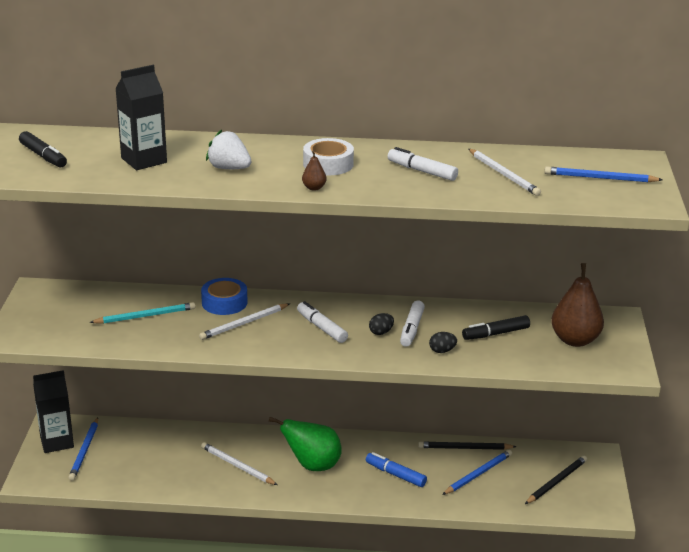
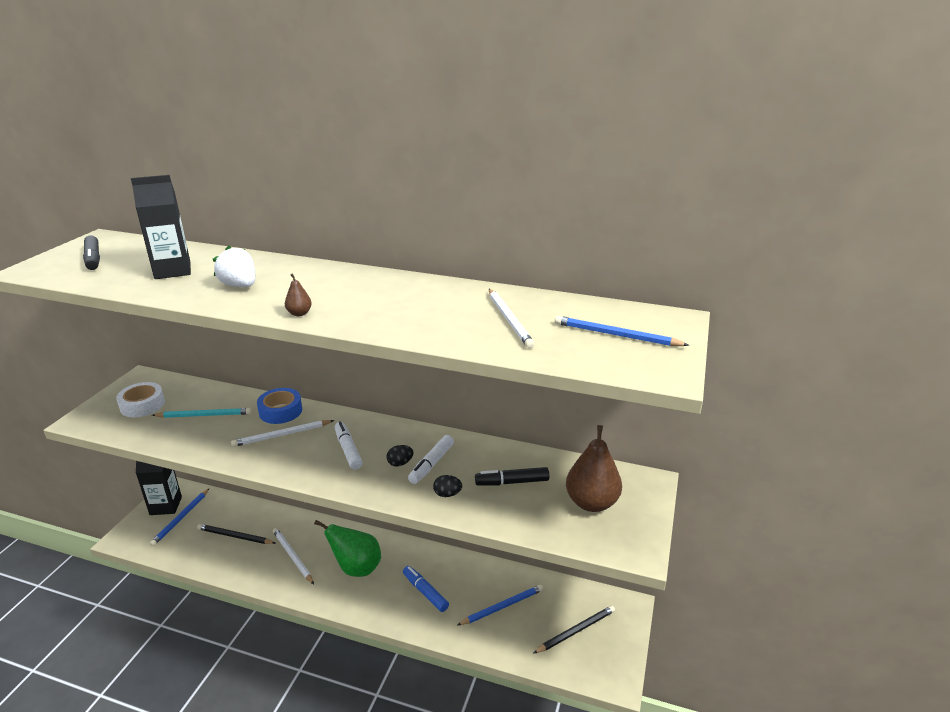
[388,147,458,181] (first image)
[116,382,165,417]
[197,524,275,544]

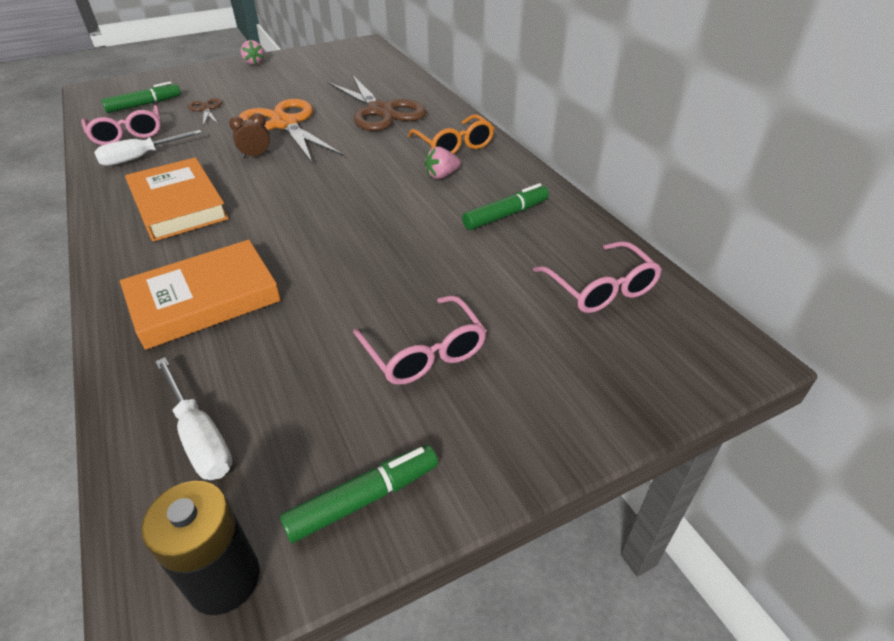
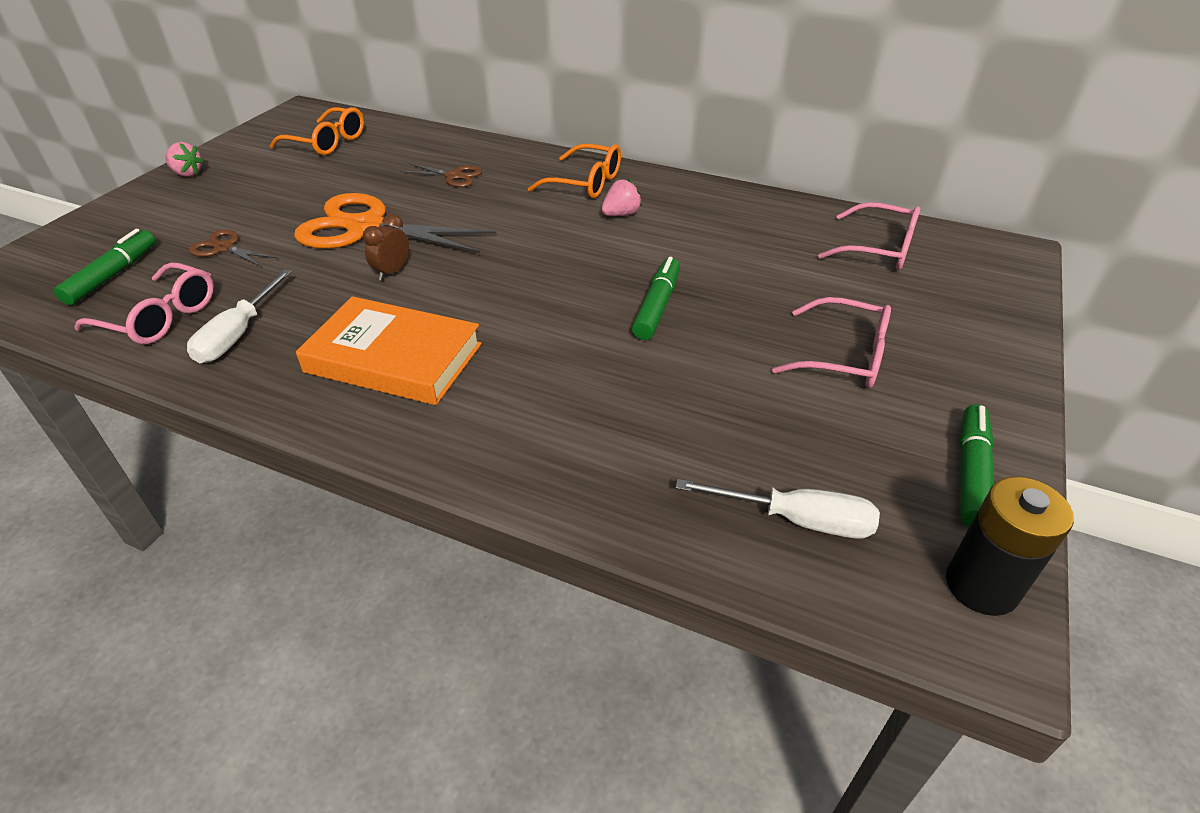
[120,240,281,350] (first image)
[270,107,364,155]
[632,257,680,340]
[601,179,642,216]
[400,163,482,187]

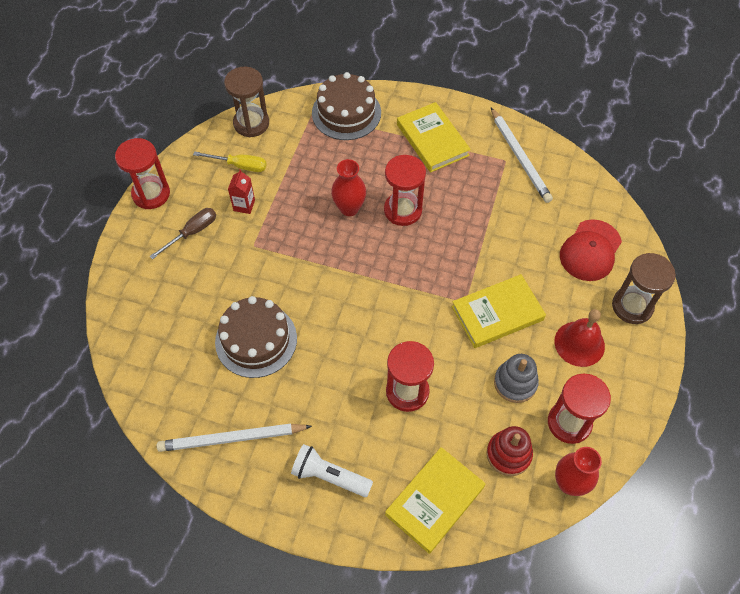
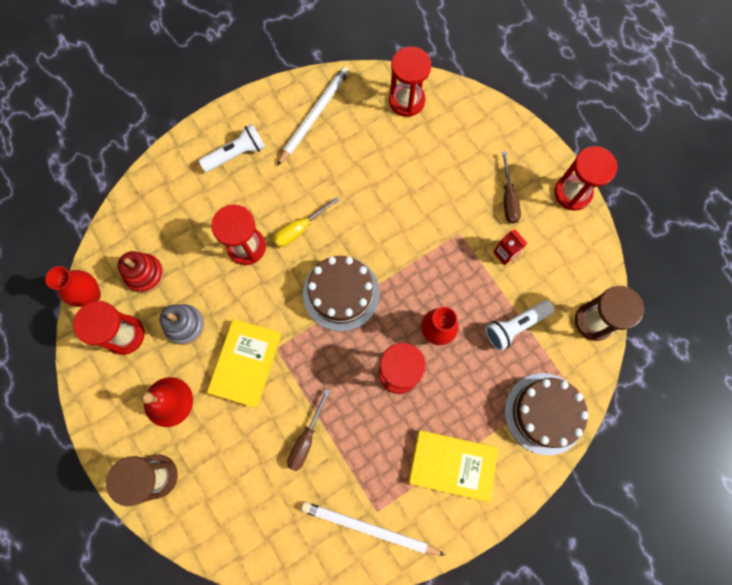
[385,447,485,554] (first image)
[560,219,622,281] (first image)
[287,389,330,471]
[389,47,431,117]
[485,300,554,351]
[273,197,339,247]
[303,256,380,331]

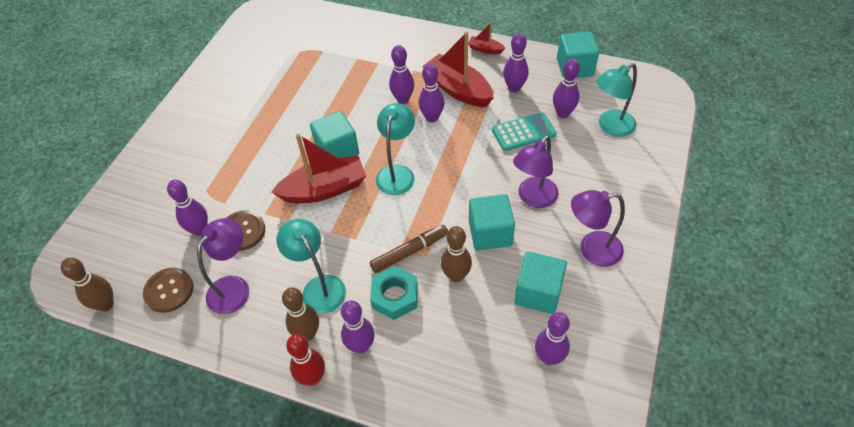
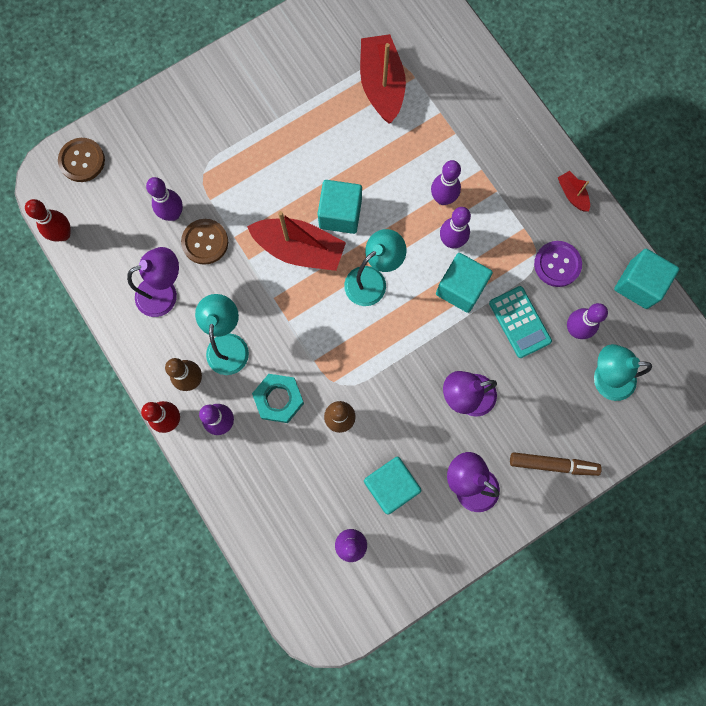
[58,138,105,182]
[510,452,602,476]
[360,34,406,124]
[436,253,493,313]
[534,241,582,287]
[25,199,71,241]
[489,286,552,358]

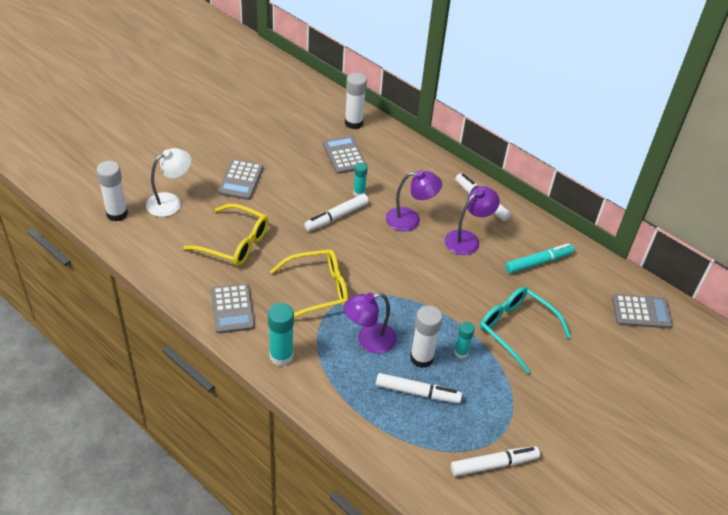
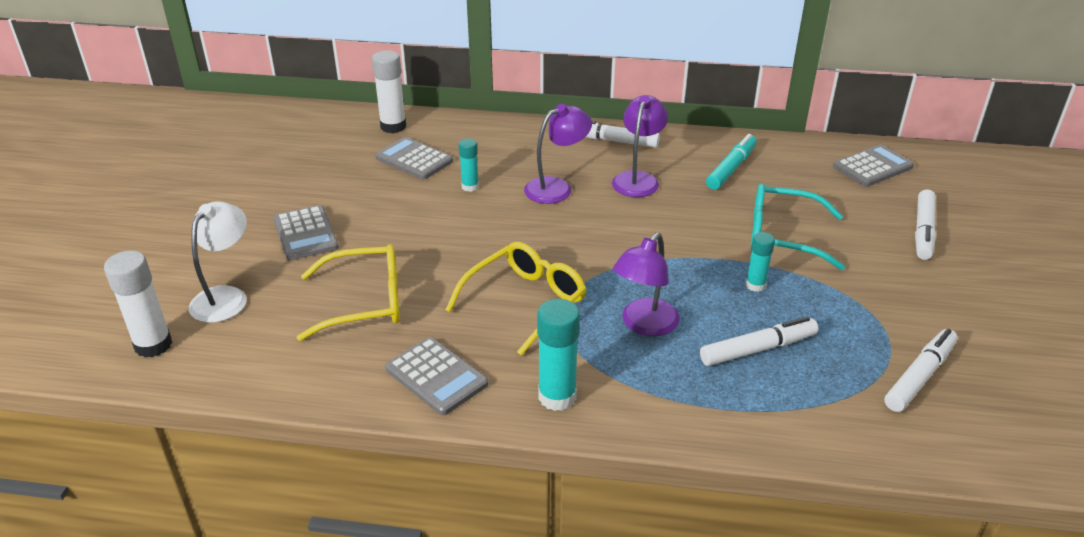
[410,305,442,368] (first image)
[915,190,936,260]

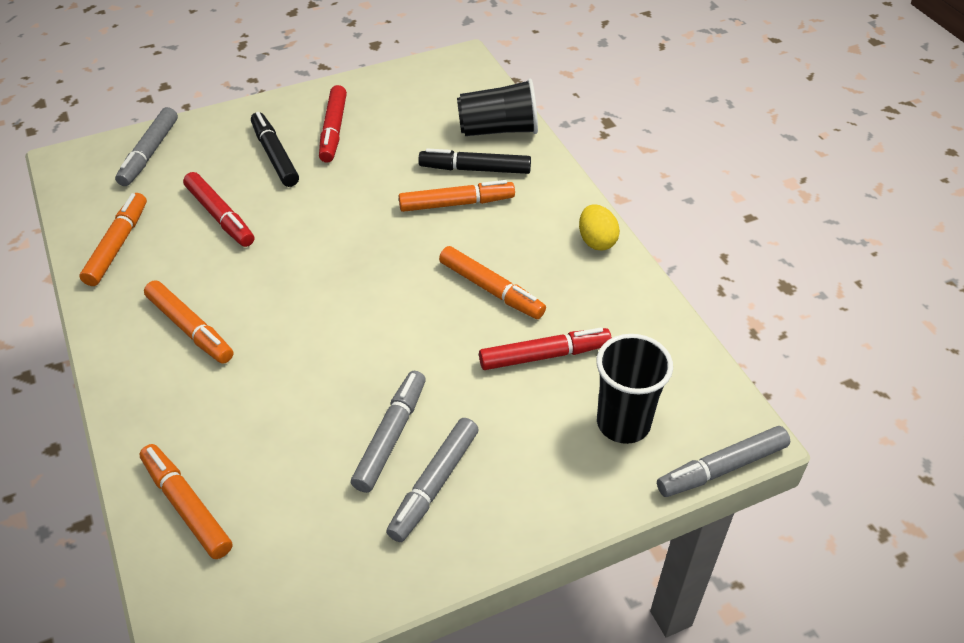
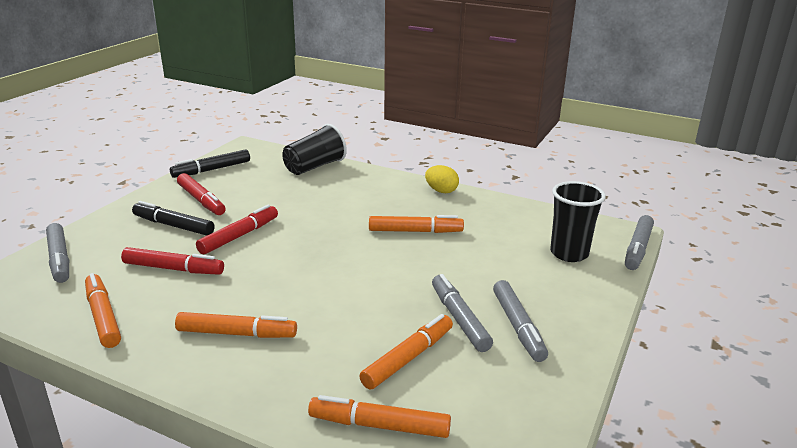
[360,314,453,389]
[170,149,250,178]
[196,204,278,254]

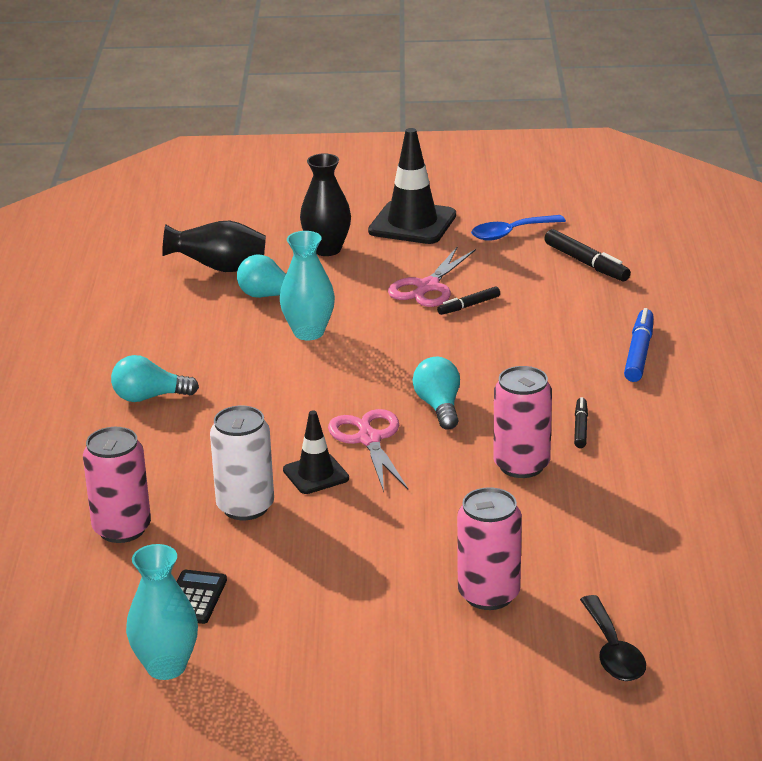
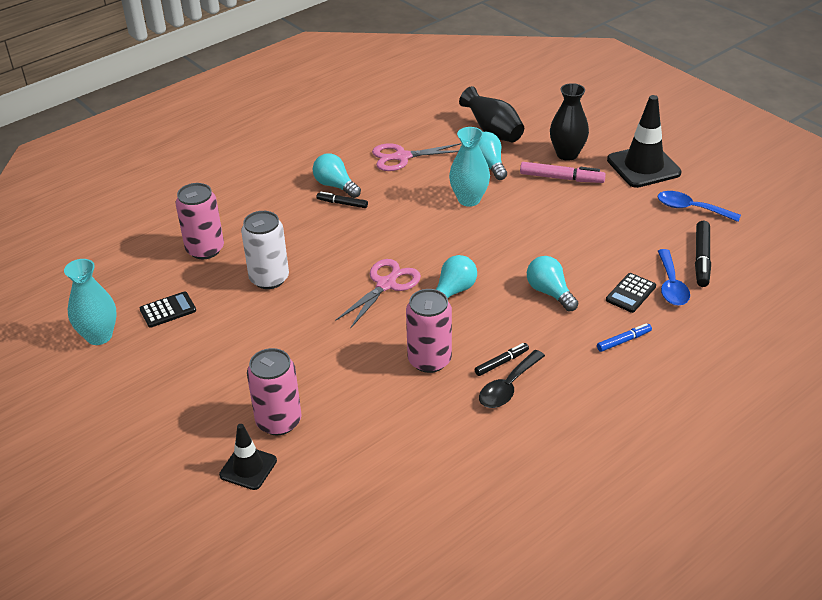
[520,162,606,183]
[527,256,578,311]
[606,273,656,313]
[658,249,690,306]
[219,424,277,490]
[372,143,462,171]
[316,192,368,208]
[479,350,545,408]
[597,323,652,352]

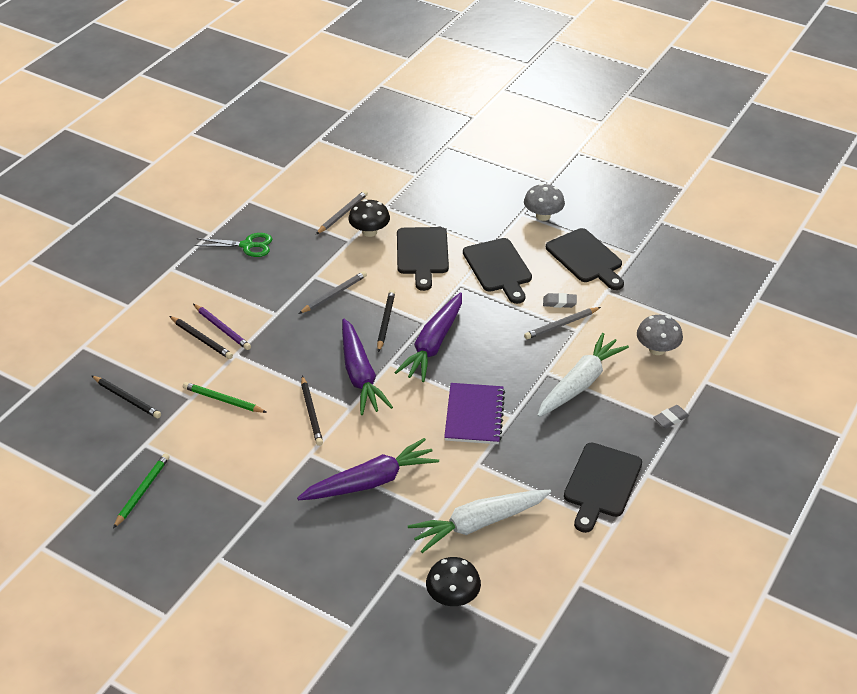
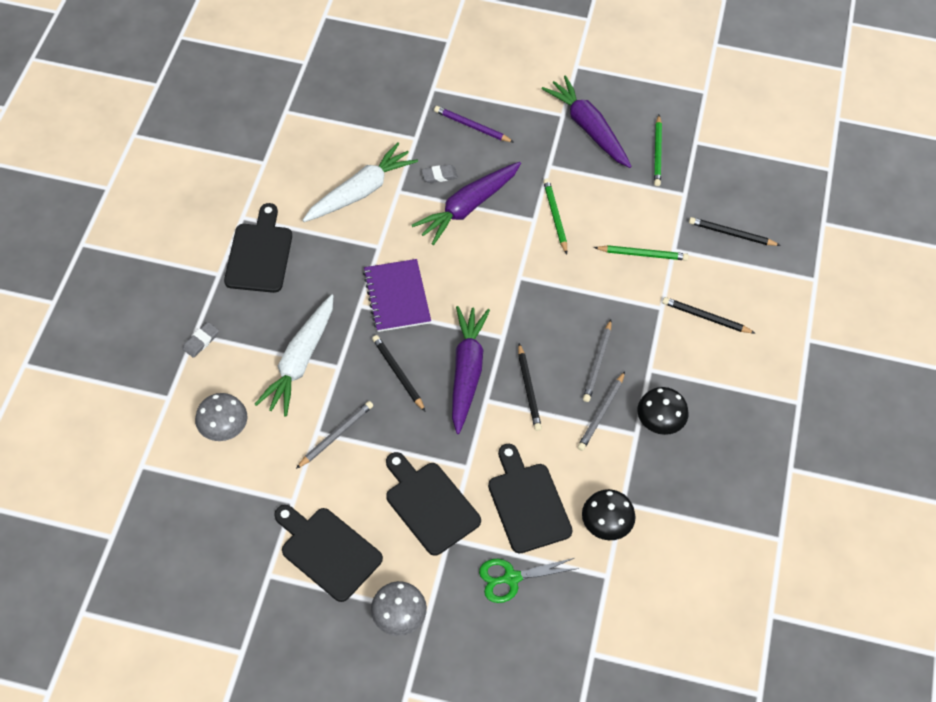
[543,178,567,254]
[434,106,514,142]
[479,558,579,603]
[372,335,426,412]
[583,320,612,402]
[542,75,632,168]
[637,387,689,435]
[422,164,458,183]

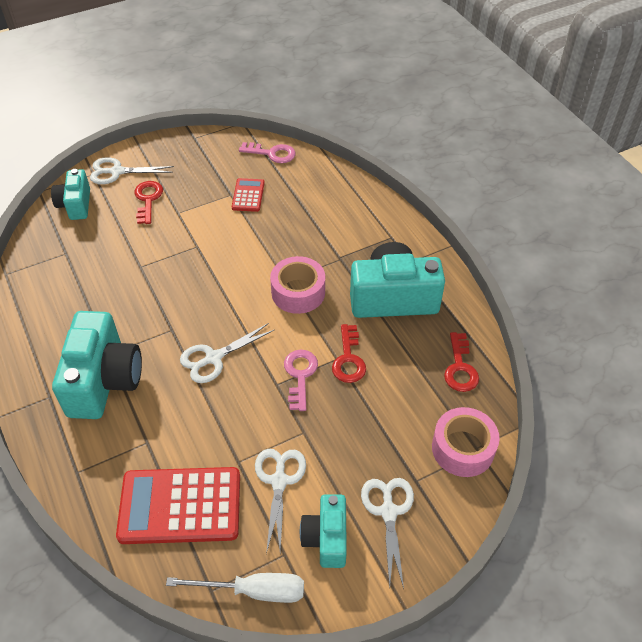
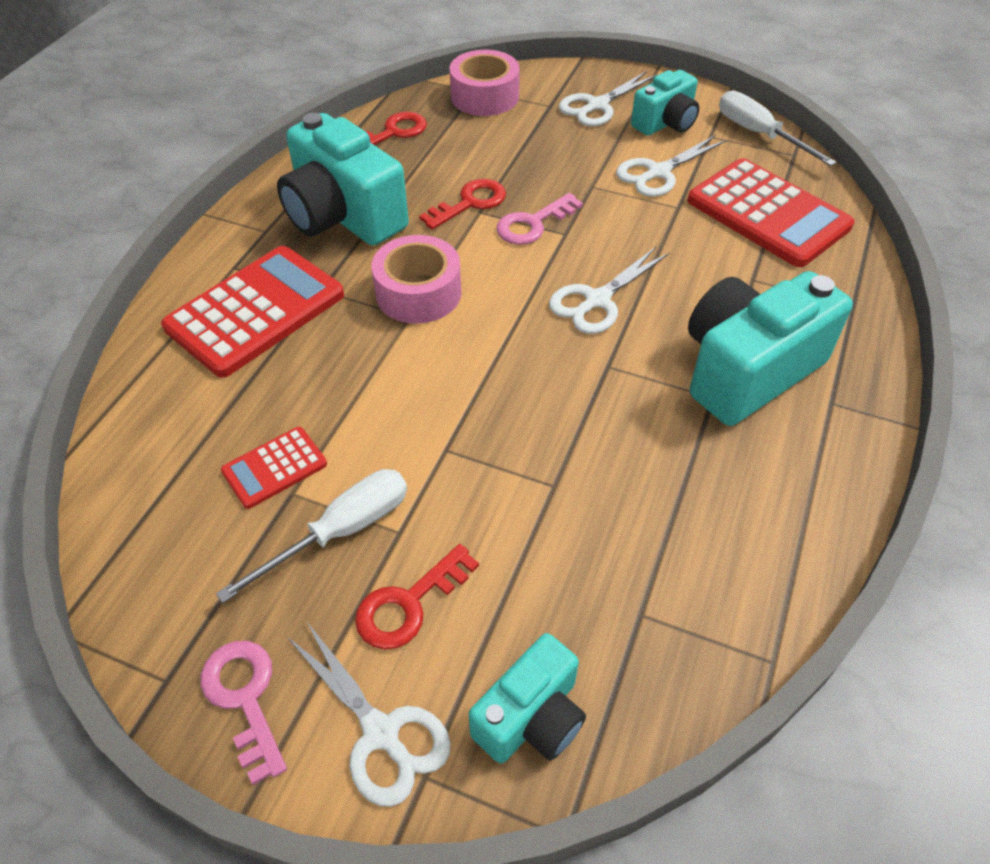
[161,246,344,378]
[216,469,407,603]
[200,641,287,785]
[549,247,670,334]

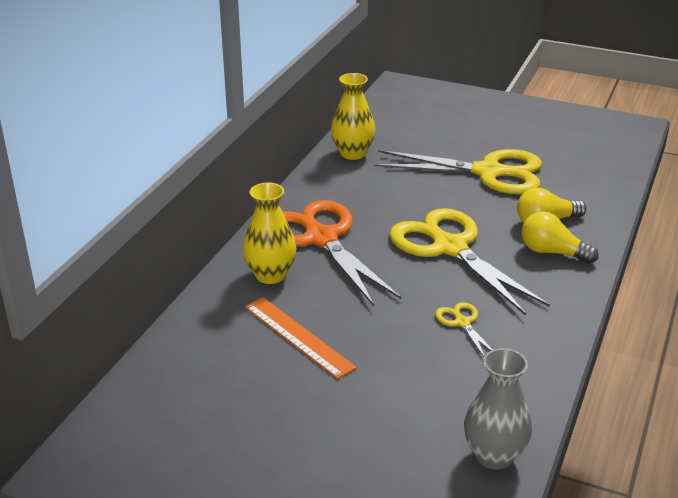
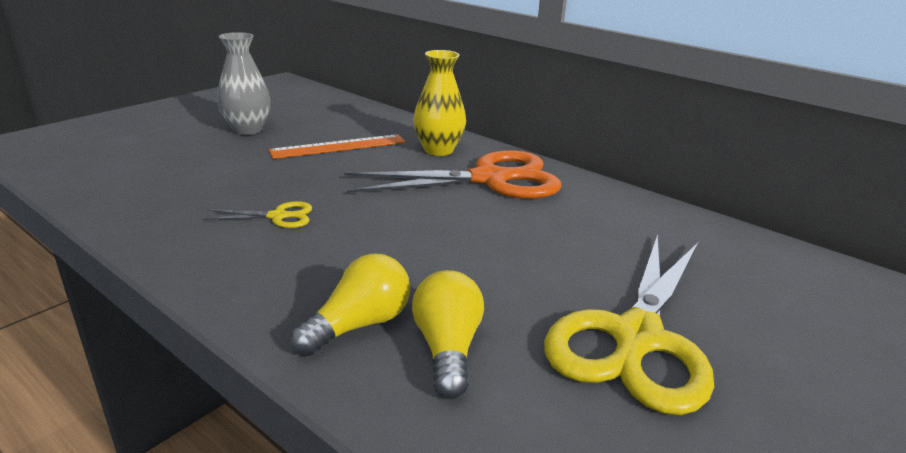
[331,73,375,160] (first image)
[389,208,550,315] (first image)
[217,32,271,135]

